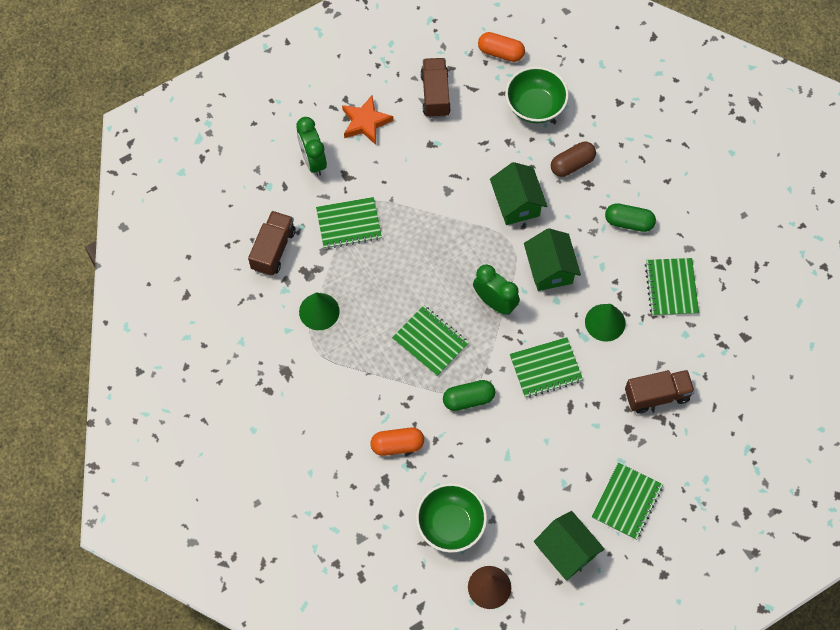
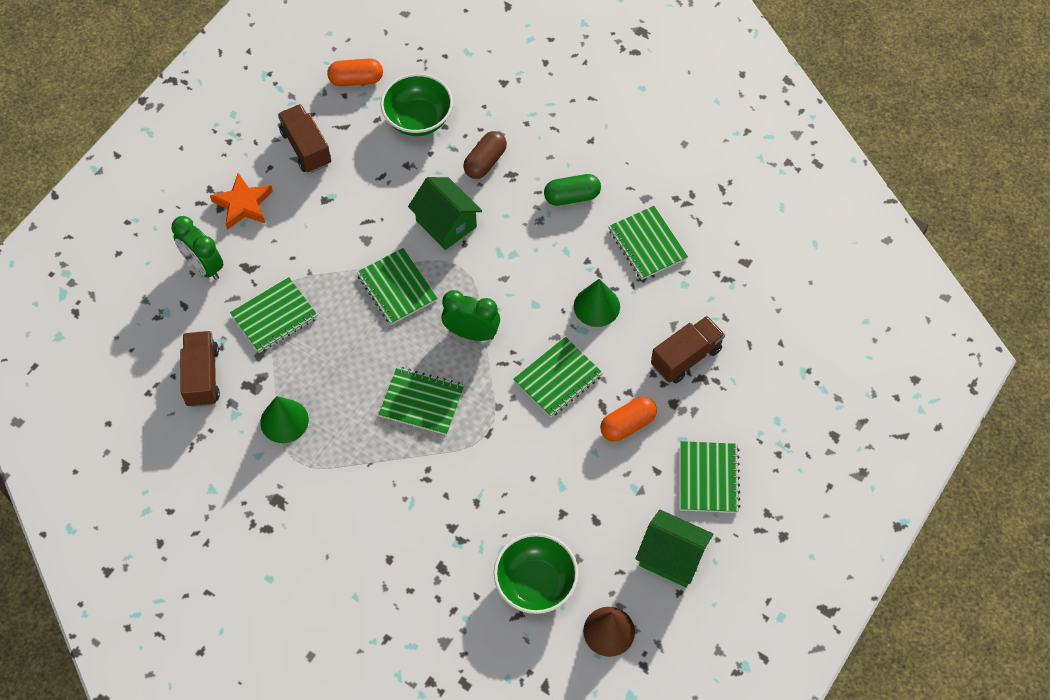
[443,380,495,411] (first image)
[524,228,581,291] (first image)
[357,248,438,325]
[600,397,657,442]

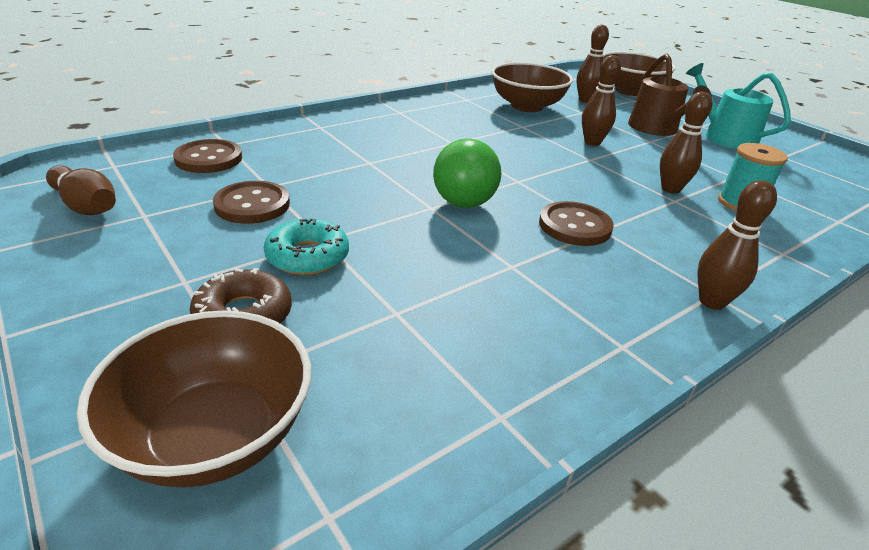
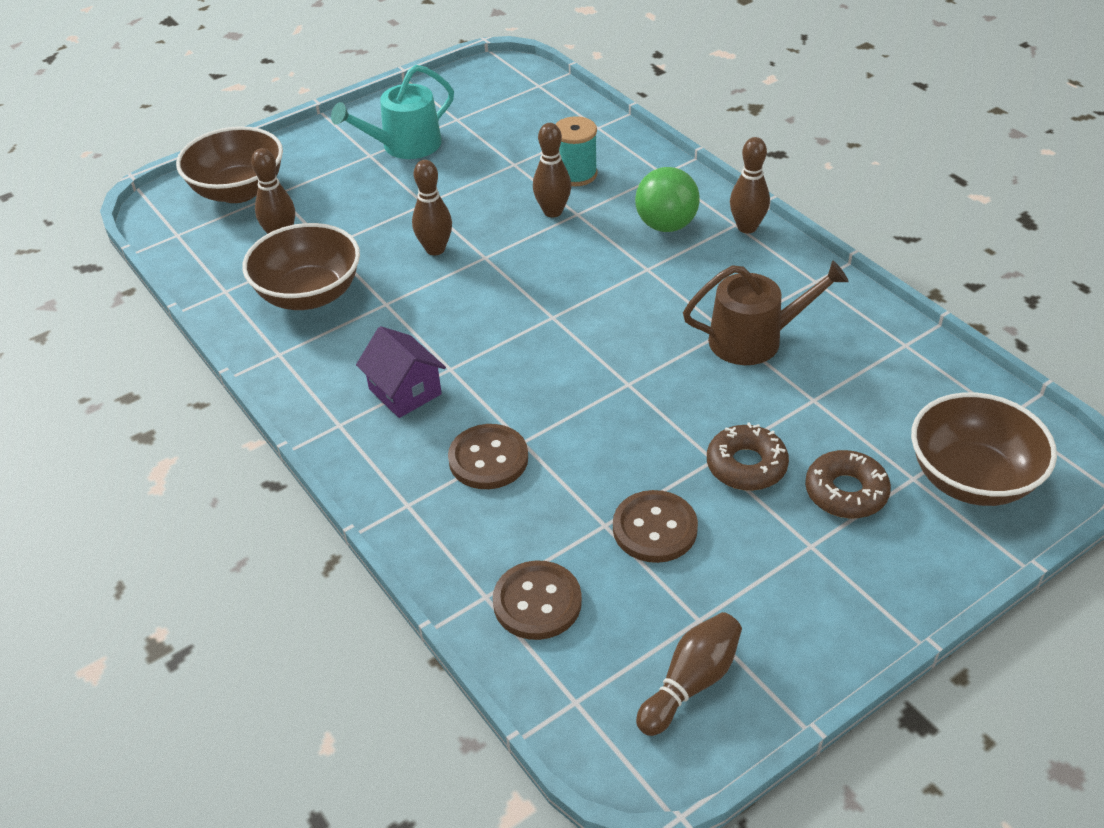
[356,326,446,418]
[635,167,700,232]
[448,424,528,489]
[683,260,849,365]
[707,422,789,491]

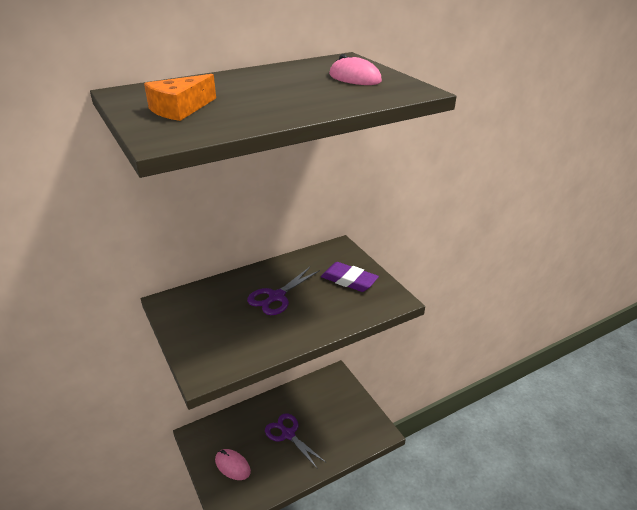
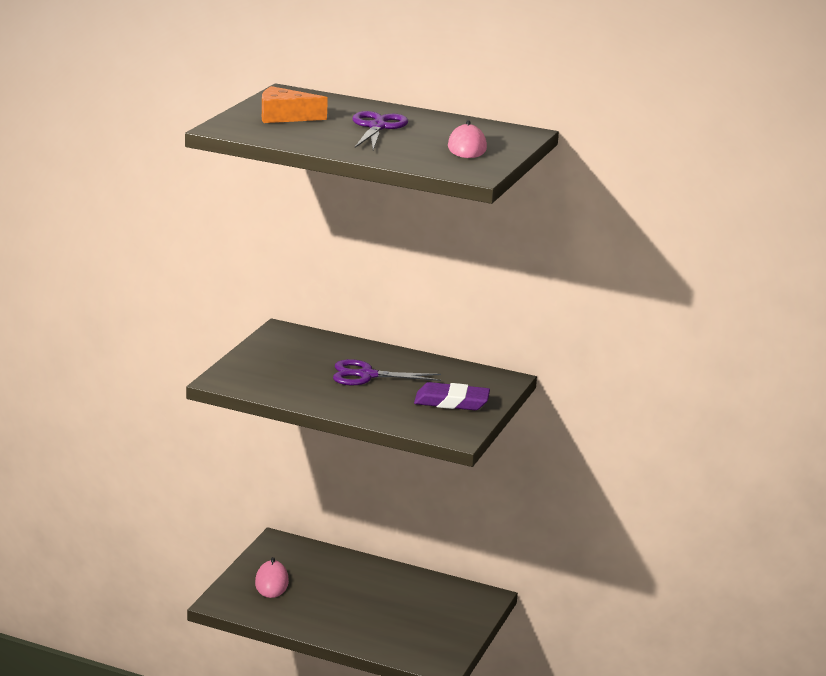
[353,111,408,150]
[414,382,490,410]

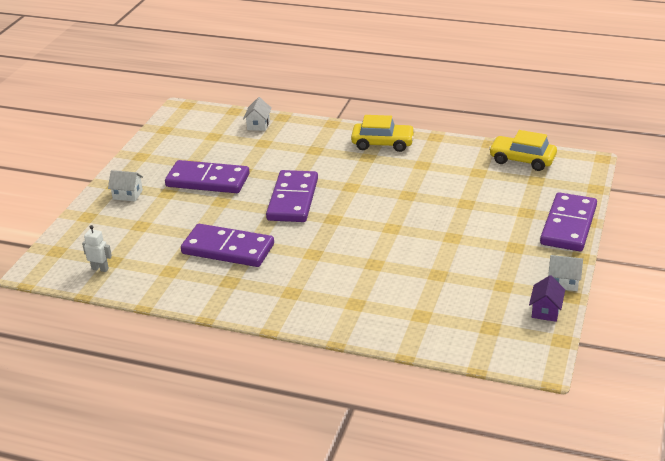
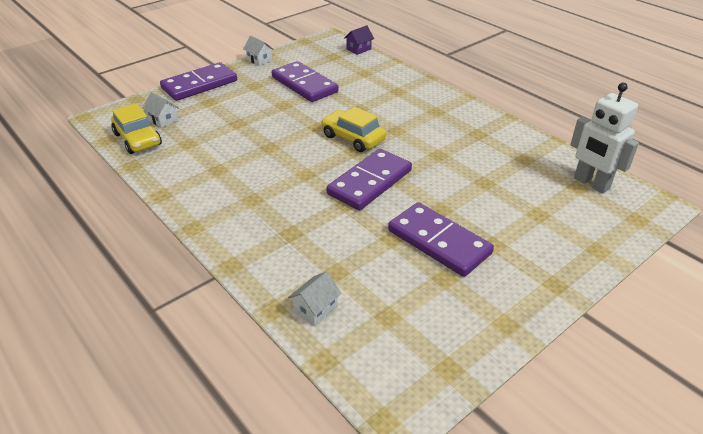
[143,92,179,128]
[272,61,338,102]
[321,107,386,152]
[344,25,374,55]
[570,83,639,193]

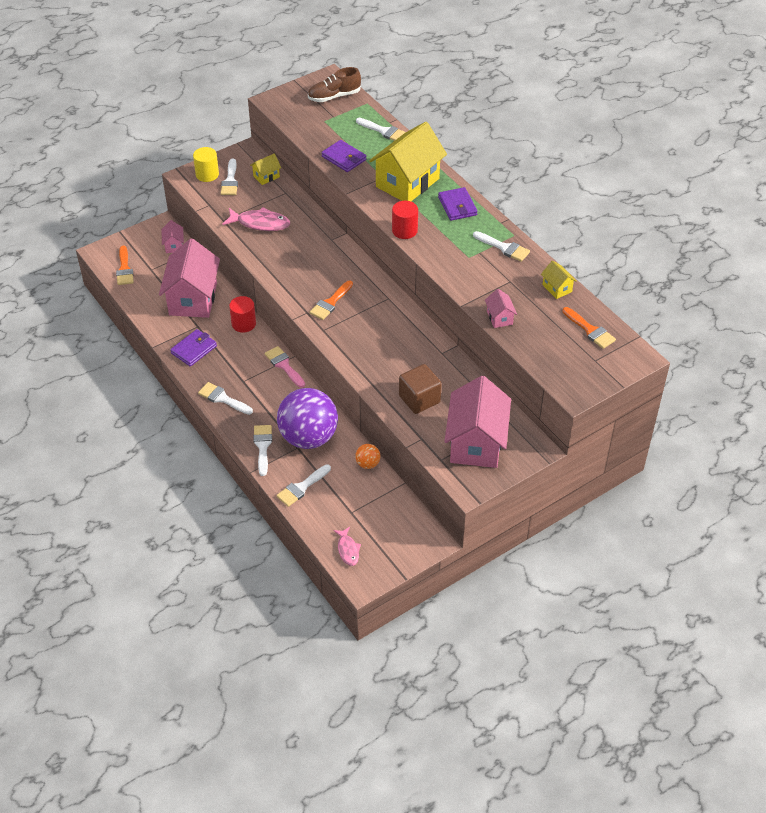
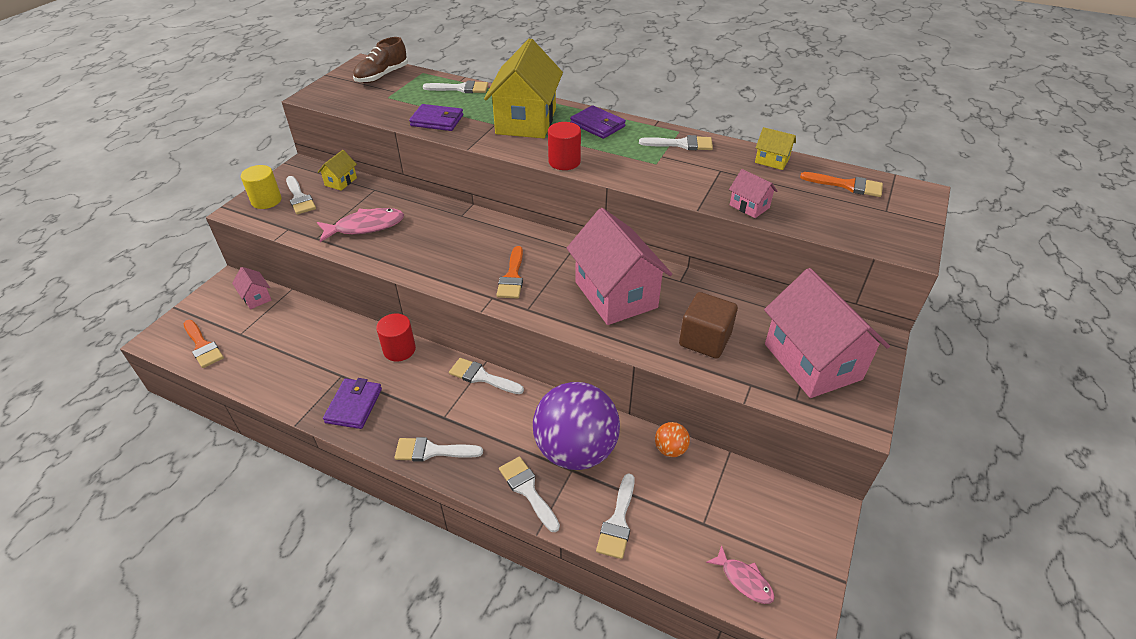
[567,208,672,325]
[449,358,524,394]

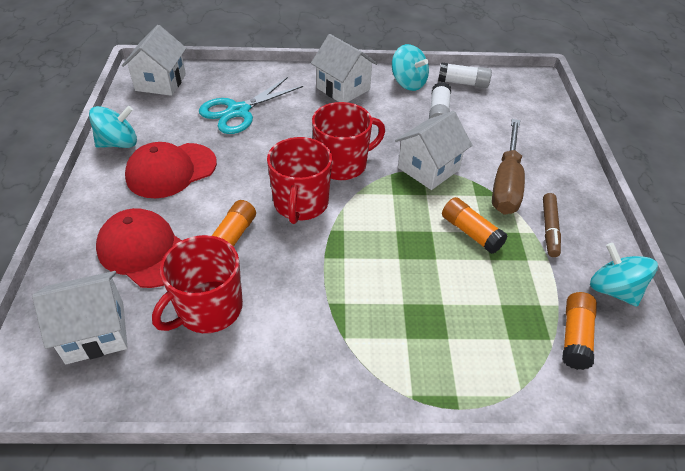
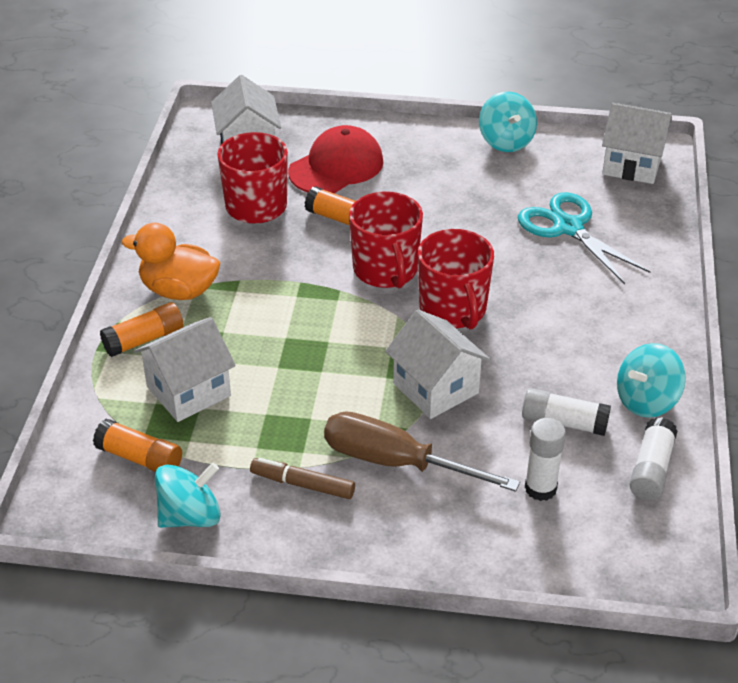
[125,142,217,198] (first image)
[122,223,220,300]
[525,418,566,501]
[134,317,236,422]
[100,302,183,357]
[349,191,423,288]

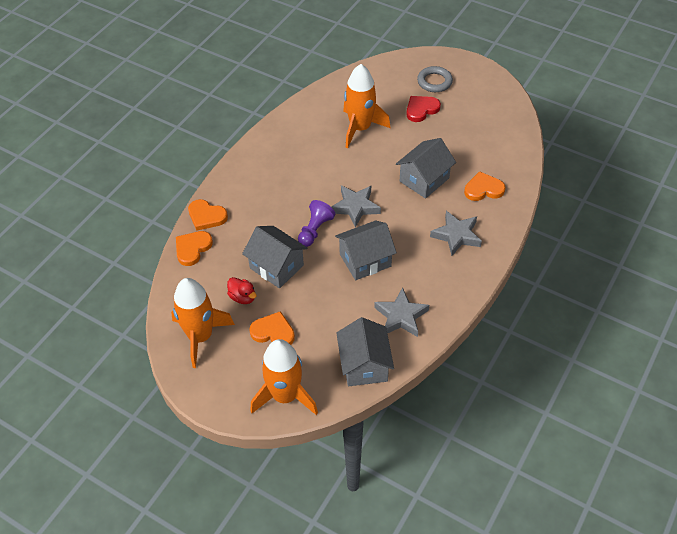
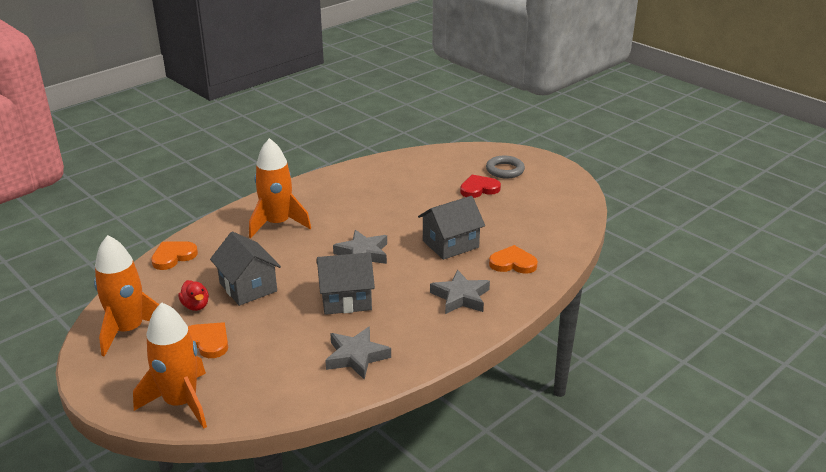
[188,199,228,231] (first image)
[298,200,335,247] (first image)
[336,317,394,386] (first image)
[249,138,311,238]

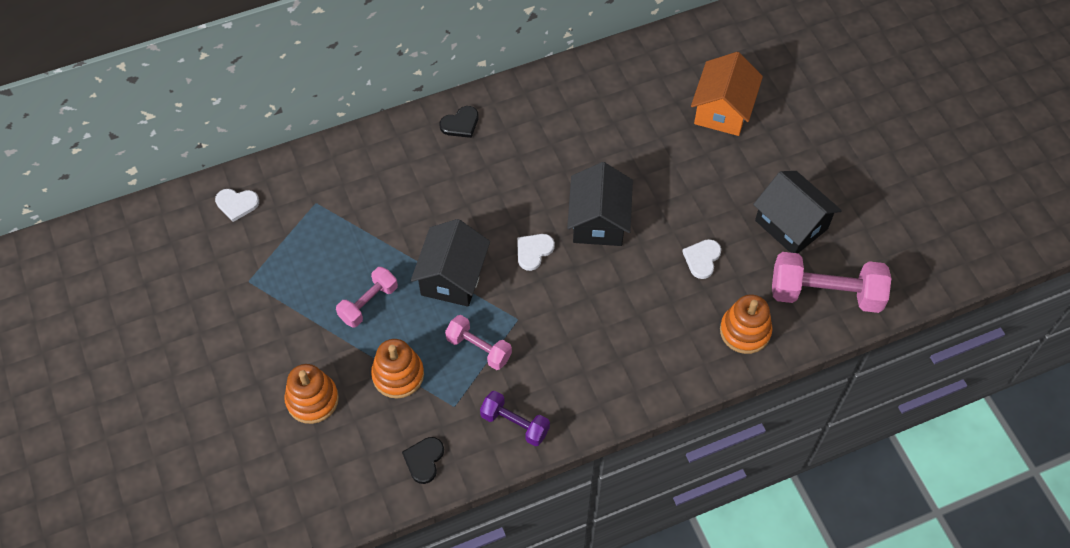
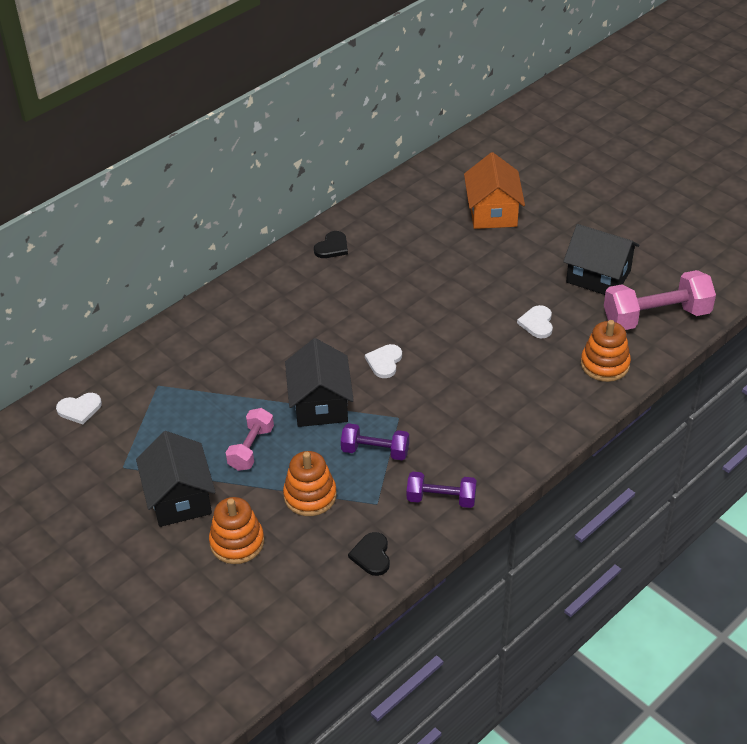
[314,231,348,258]
[136,431,215,527]
[341,423,409,460]

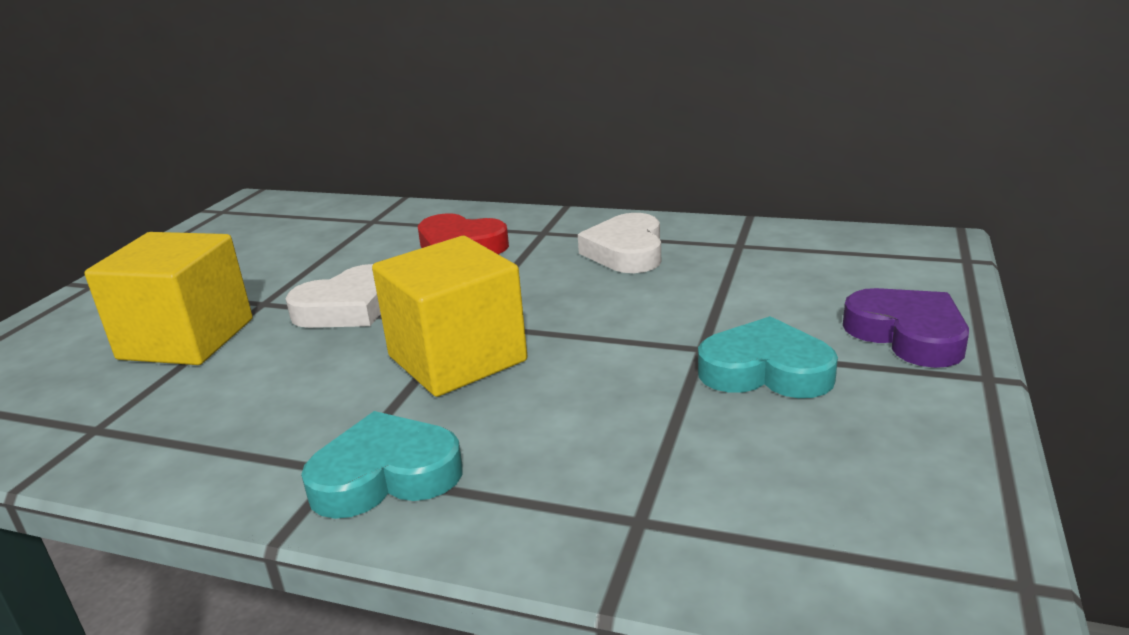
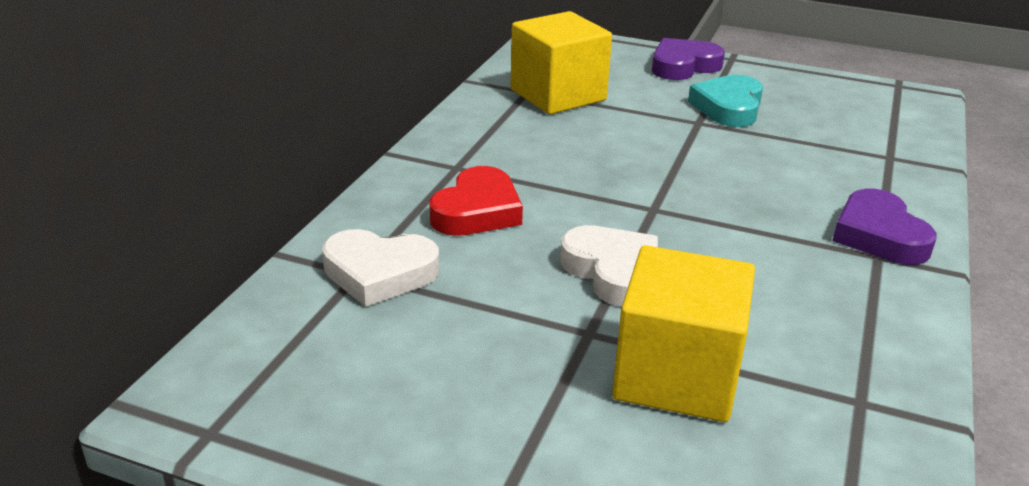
[510,11,612,114]
[322,229,439,307]
[833,189,937,265]

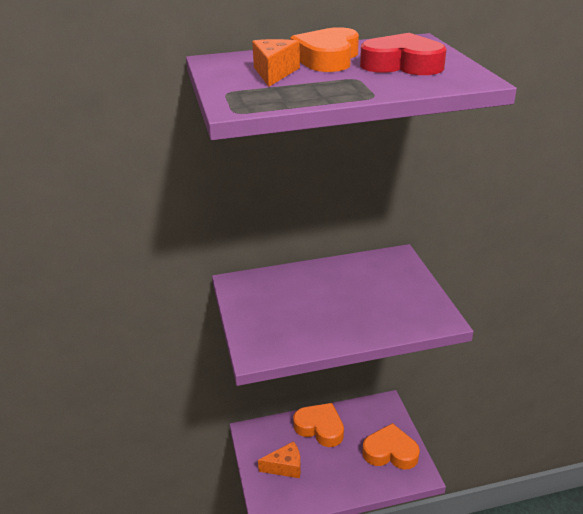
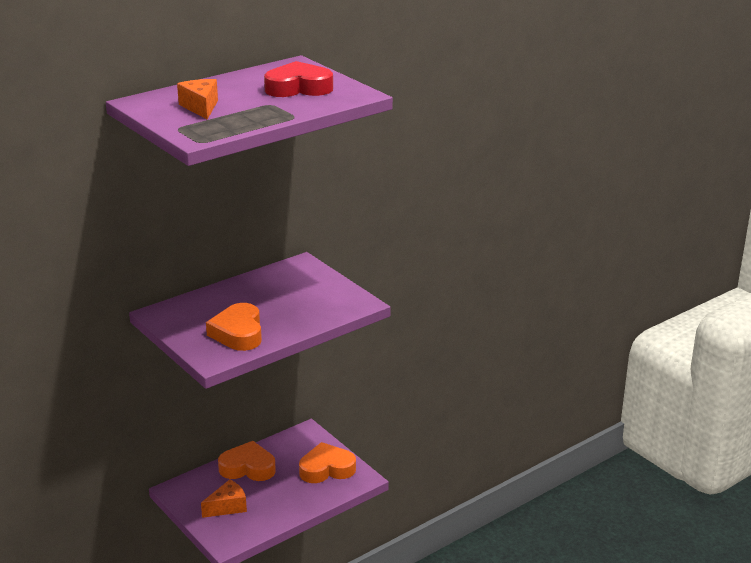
[206,303,262,351]

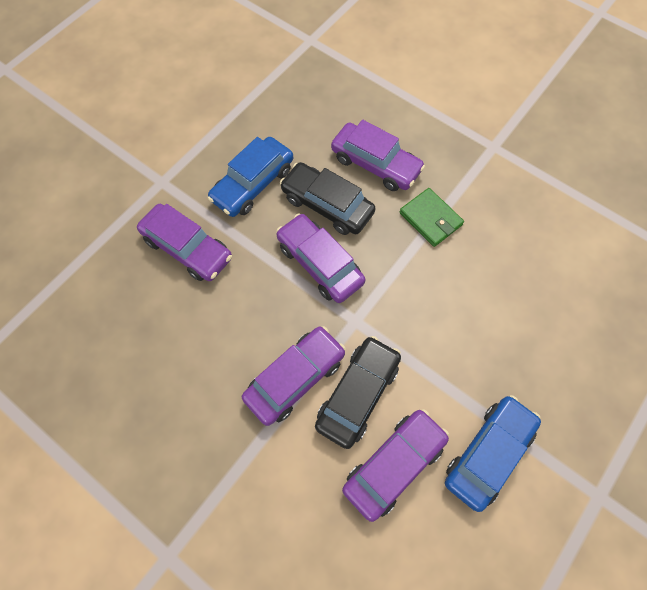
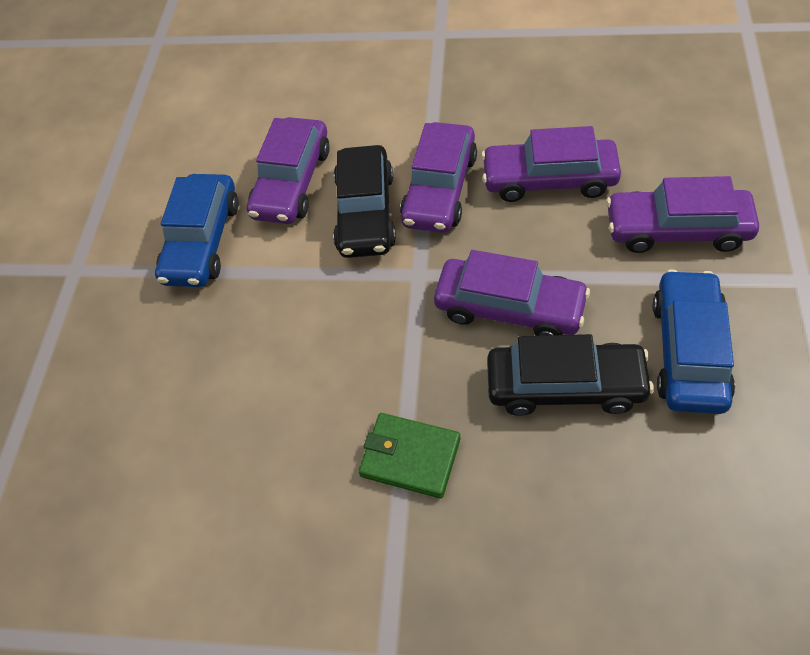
[481,126,621,202]

